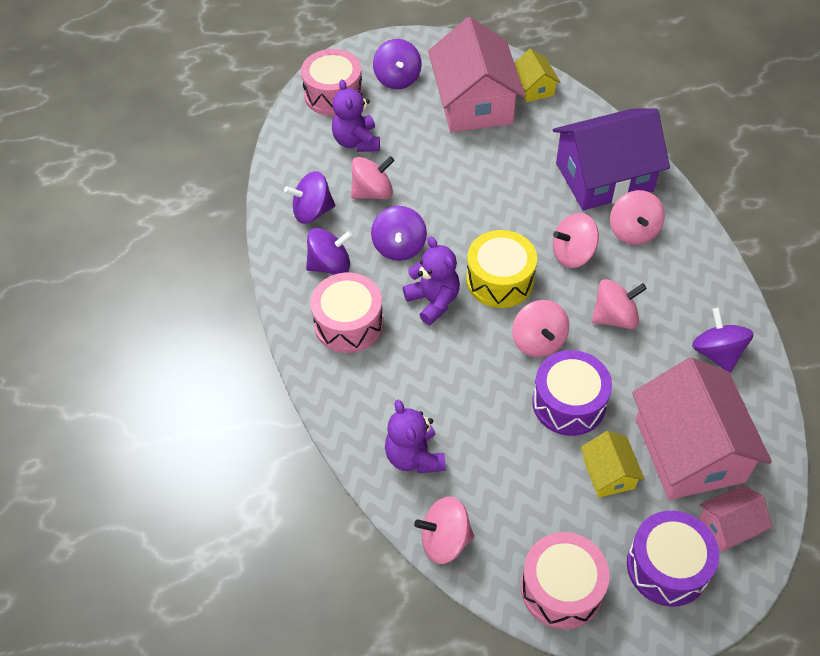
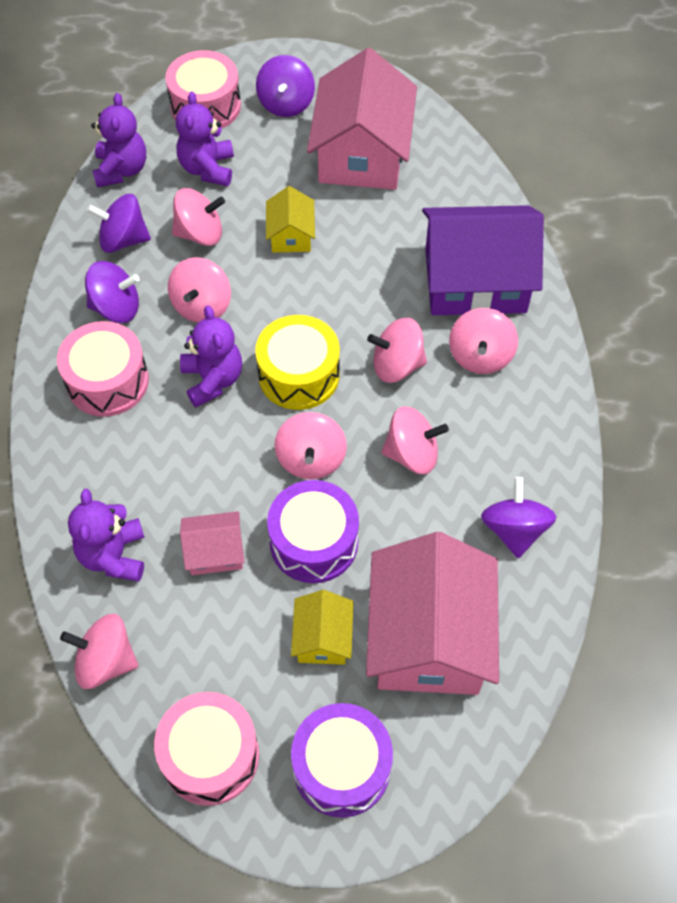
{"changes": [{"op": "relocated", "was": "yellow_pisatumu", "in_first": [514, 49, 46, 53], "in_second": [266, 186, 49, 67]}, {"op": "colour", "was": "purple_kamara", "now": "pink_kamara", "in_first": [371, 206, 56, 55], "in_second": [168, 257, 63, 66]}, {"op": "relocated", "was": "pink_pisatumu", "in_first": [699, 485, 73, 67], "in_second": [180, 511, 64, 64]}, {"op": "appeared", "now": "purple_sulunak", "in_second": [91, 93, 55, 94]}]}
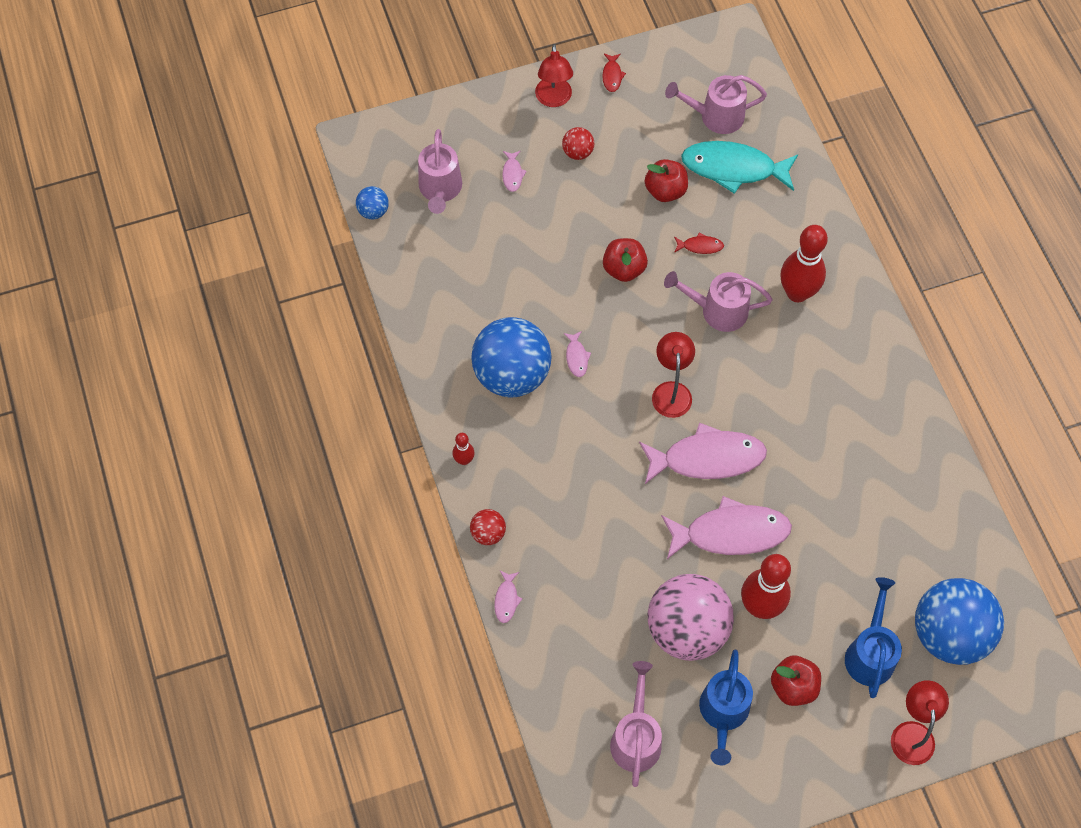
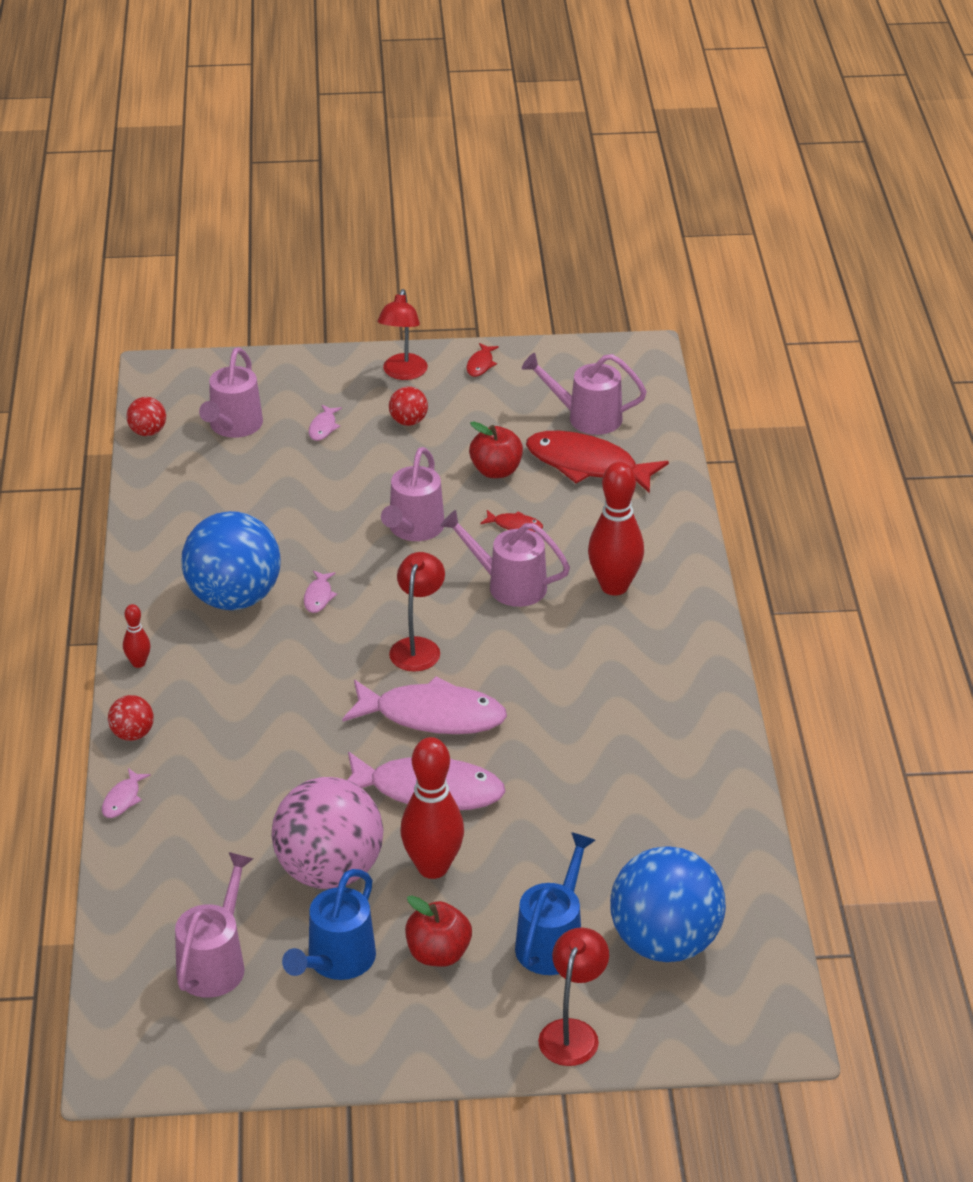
{"changes": [{"op": "colour", "was": "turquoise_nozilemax", "now": "red_nozilemax", "in_first": [681, 141, 117, 53], "in_second": [526, 431, 143, 62]}, {"op": "colour", "was": "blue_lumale", "now": "red_lumale", "in_first": [356, 186, 33, 33], "in_second": [126, 397, 40, 39]}, {"op": "exchanged", "was": "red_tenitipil", "now": "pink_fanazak", "in_first": [603, 238, 45, 44], "in_second": [381, 447, 63, 94]}]}
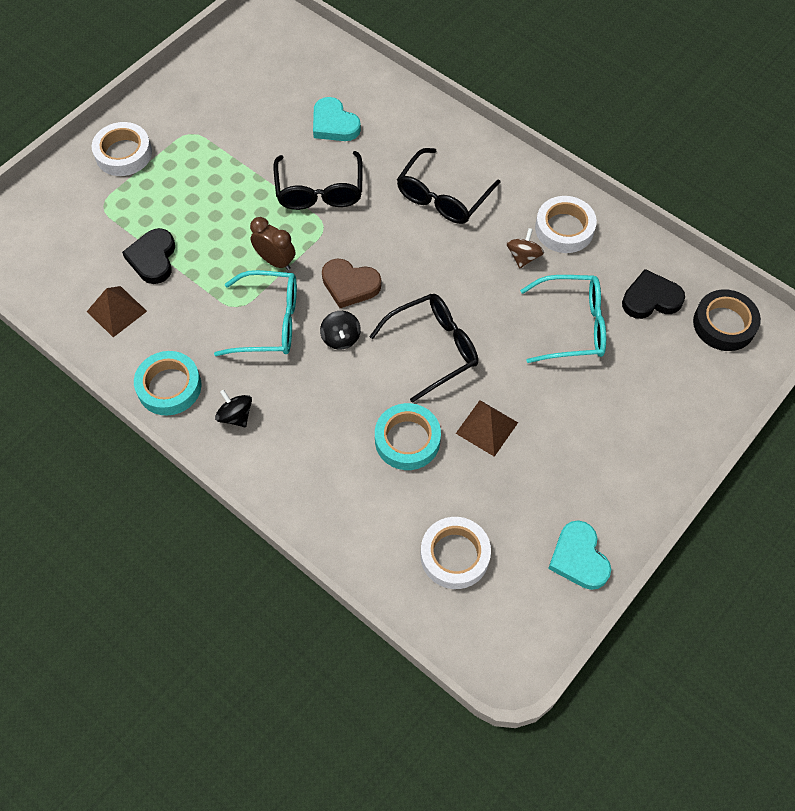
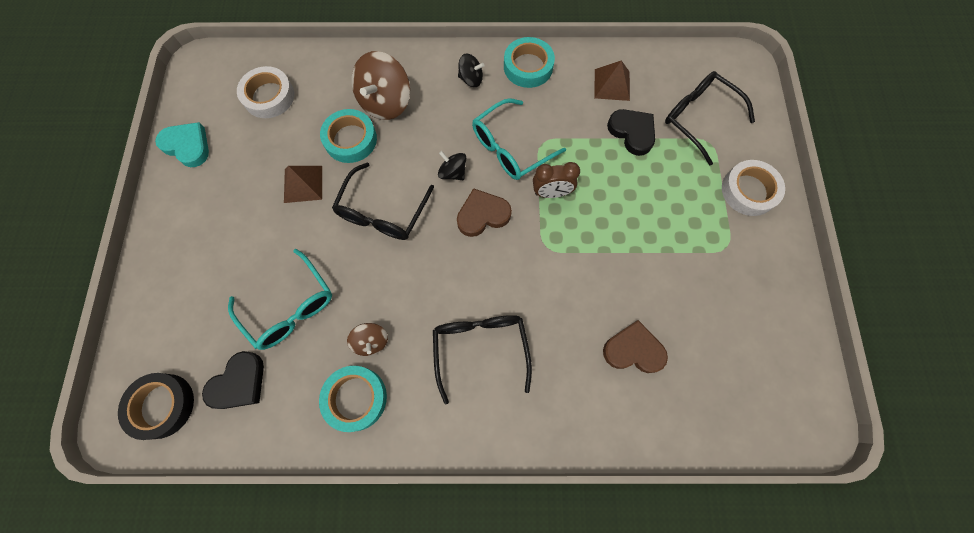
{"changes": [{"op": "colour", "was": "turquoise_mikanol", "now": "brown_mikanol", "in_first": [313, 97, 48, 44], "in_second": [603, 320, 65, 53]}, {"op": "relocated", "was": "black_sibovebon", "in_first": [274, 151, 88, 59], "in_second": [665, 71, 90, 94]}, {"op": "colour", "was": "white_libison", "now": "turquoise_libison", "in_first": [535, 196, 62, 57], "in_second": [319, 366, 68, 66]}, {"op": "spun", "was": "turquoise_sibovebon", "in_first": [520, 275, 86, 88], "in_second": [228, 249, 104, 101], "clockwise": -90}, {"op": "appeared", "now": "brown_kamara", "in_second": [352, 51, 58, 69]}]}
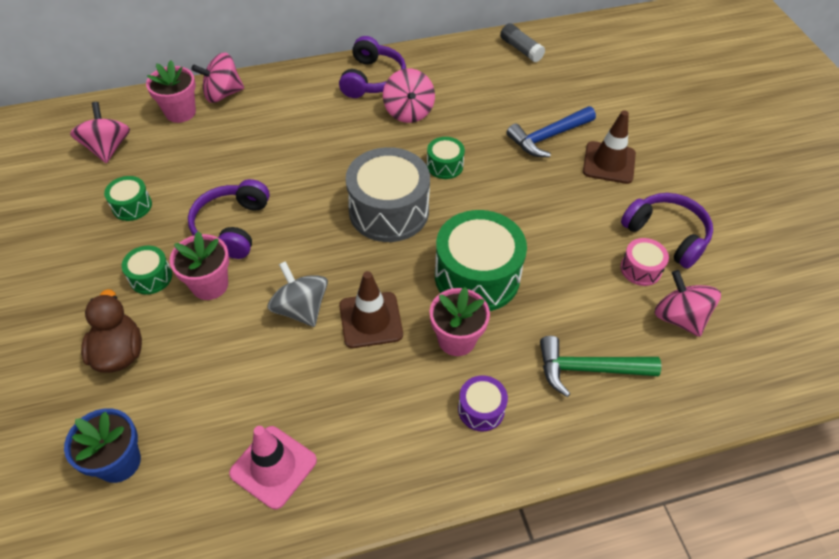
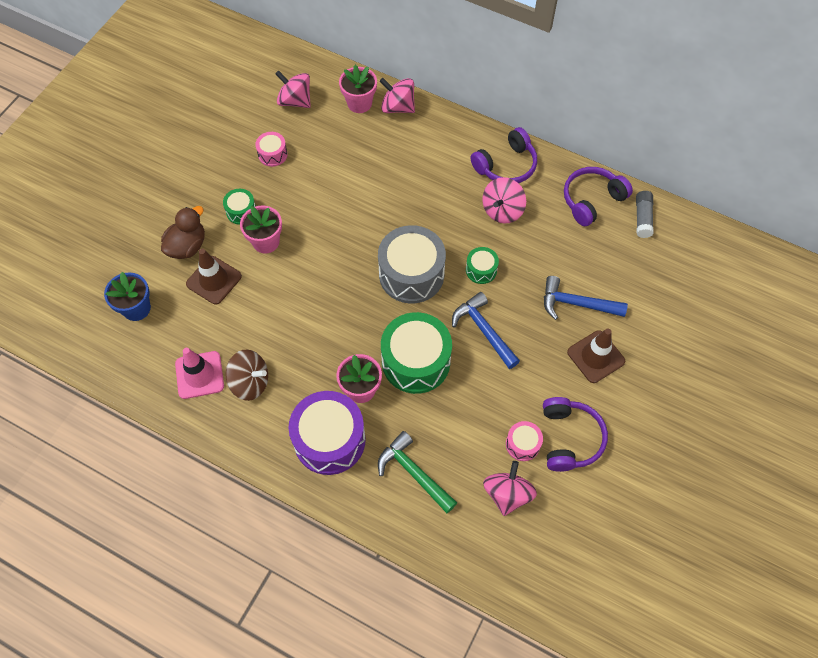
{"changes": [{"op": "spun", "was": "pink_kamara", "in_first": [70, 102, 60, 61], "in_second": [275, 70, 36, 38], "clockwise": -90}, {"op": "colour", "was": "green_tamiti", "now": "pink_tamiti", "in_first": [104, 176, 48, 45], "in_second": [255, 132, 33, 35]}, {"op": "relocated", "was": "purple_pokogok", "in_first": [188, 179, 82, 80], "in_second": [564, 167, 69, 59]}, {"op": "missing", "was": "grey_kamara", "in_first": [268, 261, 60, 66]}, {"op": "relocated", "was": "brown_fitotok", "in_first": [339, 271, 64, 77], "in_second": [186, 249, 56, 56]}, {"op": "size", "was": "purple_tamiti", "in_first": [458, 375, 50, 57], "in_second": [289, 391, 77, 84], "ratio": 2.08}, {"op": "appeared", "now": "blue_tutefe", "in_second": [452, 292, 68, 77]}, {"op": "appeared", "now": "brown_kamara", "in_second": [226, 350, 42, 51]}]}
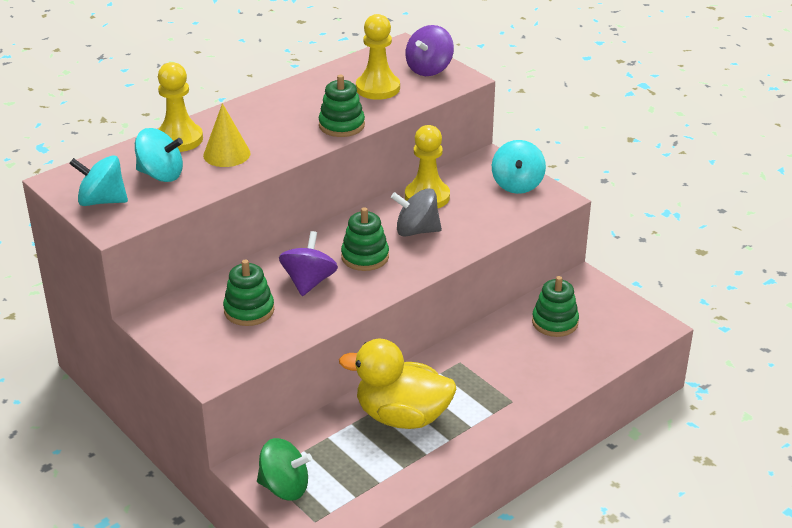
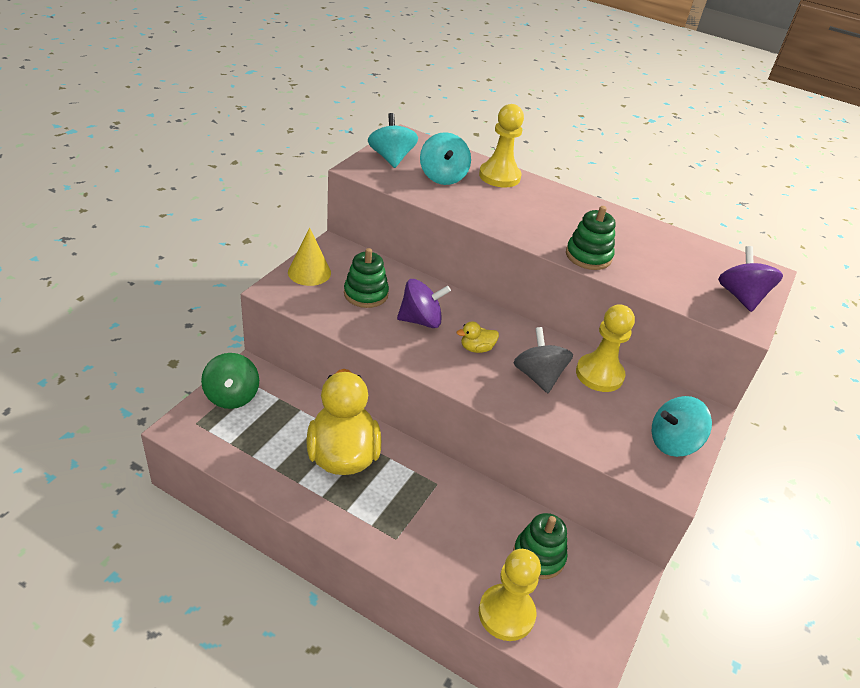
{"changes": [{"op": "relocated", "was": "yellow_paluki", "in_first": [356, 14, 44, 86], "in_second": [479, 549, 62, 92]}, {"op": "spun", "was": "purple_kamara", "in_first": [405, 25, 49, 51], "in_second": [718, 246, 65, 66], "clockwise": 75}, {"op": "relocated", "was": "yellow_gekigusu", "in_first": [203, 103, 47, 64], "in_second": [288, 228, 43, 58]}, {"op": "exchanged", "was": "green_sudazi", "now": "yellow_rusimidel", "in_first": [341, 207, 48, 64], "in_second": [457, 321, 42, 32]}]}
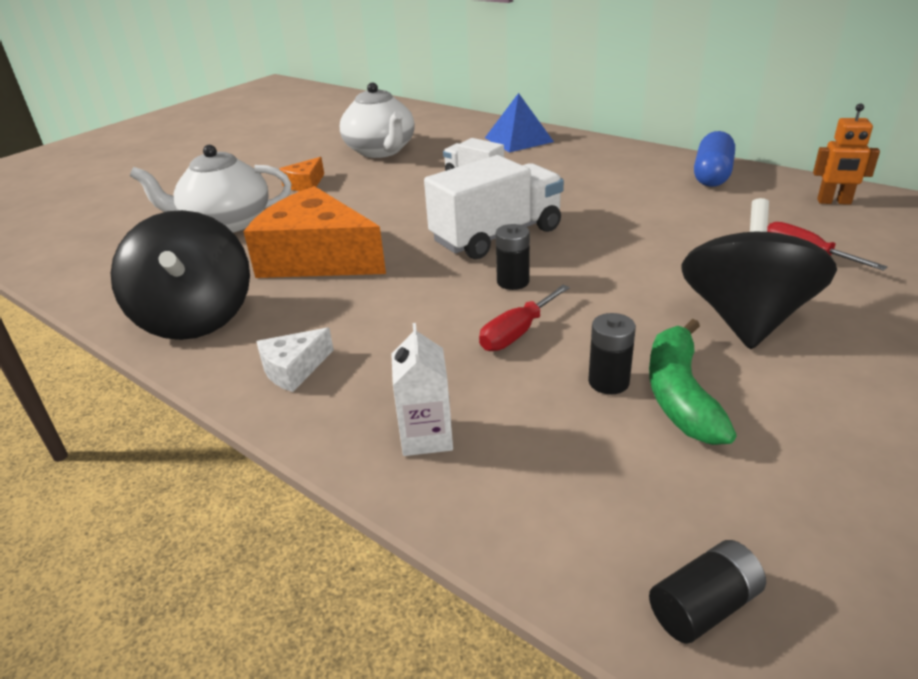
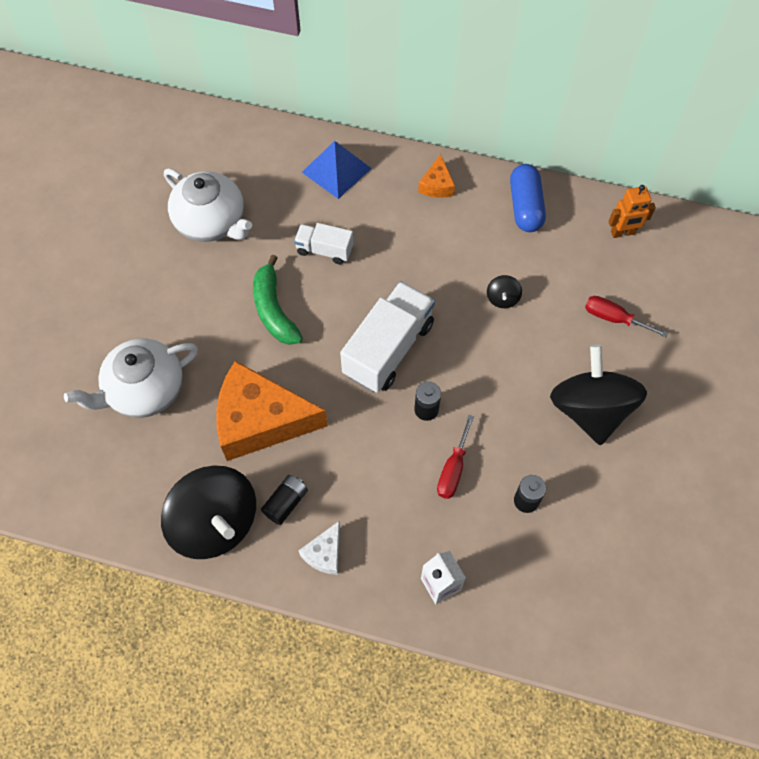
{"changes": [{"op": "relocated", "was": "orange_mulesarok", "in_first": [279, 157, 45, 34], "in_second": [418, 154, 37, 44]}, {"op": "relocated", "was": "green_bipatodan", "in_first": [649, 319, 88, 126], "in_second": [253, 254, 50, 91]}, {"op": "relocated", "was": "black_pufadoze", "in_first": [649, 540, 117, 104], "in_second": [261, 475, 47, 50]}, {"op": "appeared", "now": "black_kamara", "in_second": [487, 275, 35, 33]}]}
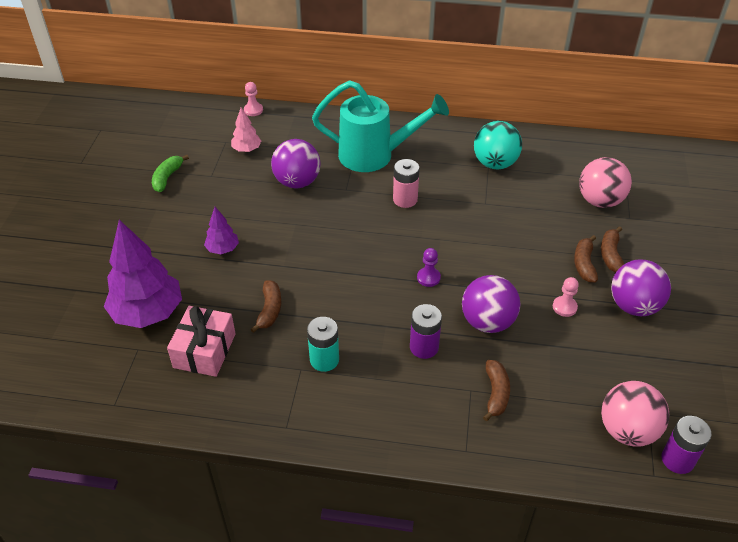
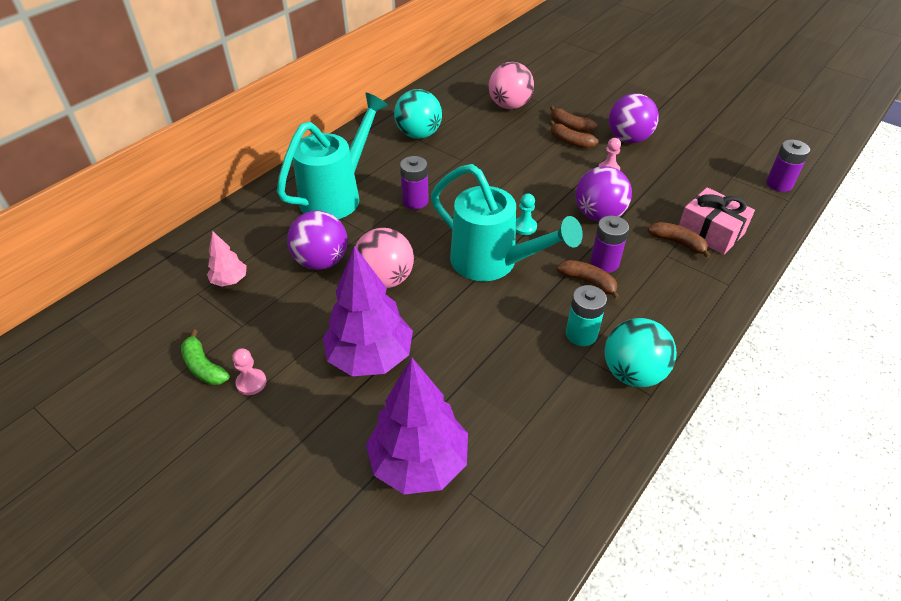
{"changes": [{"op": "relocated", "was": "pink_paluki", "in_first": [244, 82, 19, 34], "in_second": [232, 348, 34, 47]}, {"op": "colour", "was": "pink_pufadoze", "now": "purple_pufadoze", "in_first": [393, 159, 27, 49], "in_second": [400, 156, 29, 53]}, {"op": "size", "was": "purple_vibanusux", "in_first": [204, 207, 35, 47], "in_second": [323, 246, 90, 130], "ratio": 2.05}, {"op": "colour", "was": "purple_paluki", "now": "turquoise_paluki", "in_first": [417, 248, 24, 39], "in_second": [516, 194, 21, 41]}, {"op": "relocated", "was": "brown_bipatodan", "in_first": [250, 280, 31, 53], "in_second": [557, 260, 63, 40]}, {"op": "relocated", "was": "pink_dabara", "in_first": [167, 306, 69, 71], "in_second": [679, 187, 76, 68]}, {"op": "relocated", "was": "pink_lumale", "in_first": [601, 381, 68, 66], "in_second": [355, 228, 59, 60]}, {"op": "appeared", "now": "turquoise_fanazak", "in_second": [431, 164, 152, 117]}, {"op": "appeared", "now": "turquoise_lumale", "in_second": [604, 318, 73, 69]}]}
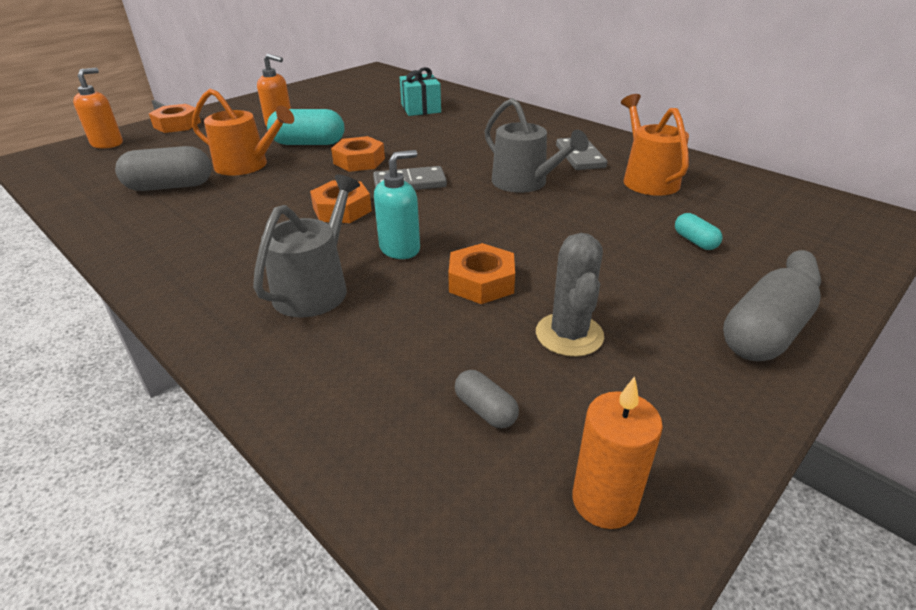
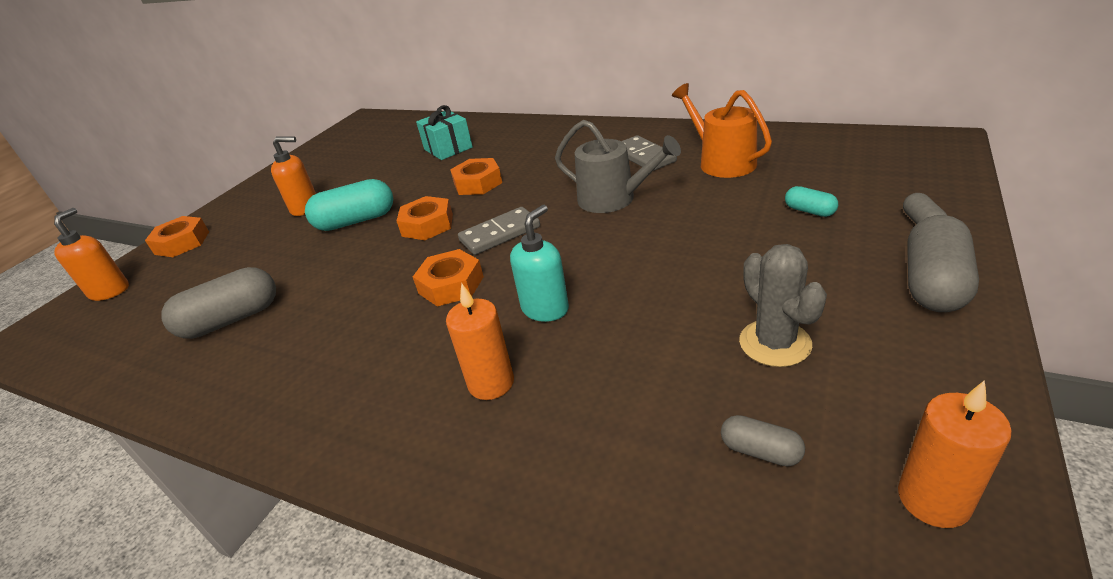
{"changes": [{"op": "missing", "was": "orange_fanazak", "in_first": [192, 89, 102, 86]}, {"op": "exchanged", "was": "grey_fanazak", "now": "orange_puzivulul", "in_first": [253, 174, 107, 143], "in_second": [446, 283, 68, 117]}, {"op": "relocated", "was": "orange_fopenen", "in_first": [448, 243, 67, 61], "in_second": [450, 158, 52, 37]}]}
